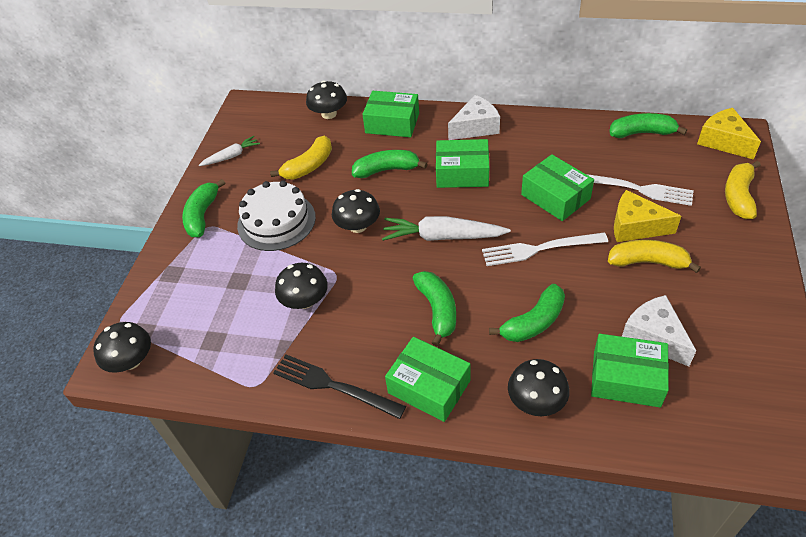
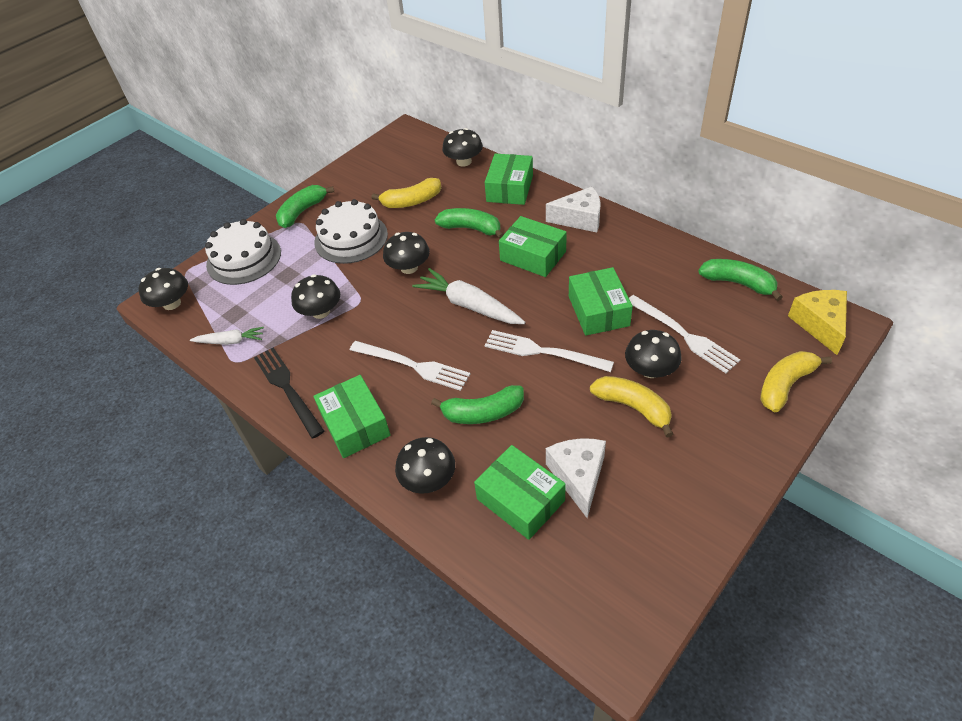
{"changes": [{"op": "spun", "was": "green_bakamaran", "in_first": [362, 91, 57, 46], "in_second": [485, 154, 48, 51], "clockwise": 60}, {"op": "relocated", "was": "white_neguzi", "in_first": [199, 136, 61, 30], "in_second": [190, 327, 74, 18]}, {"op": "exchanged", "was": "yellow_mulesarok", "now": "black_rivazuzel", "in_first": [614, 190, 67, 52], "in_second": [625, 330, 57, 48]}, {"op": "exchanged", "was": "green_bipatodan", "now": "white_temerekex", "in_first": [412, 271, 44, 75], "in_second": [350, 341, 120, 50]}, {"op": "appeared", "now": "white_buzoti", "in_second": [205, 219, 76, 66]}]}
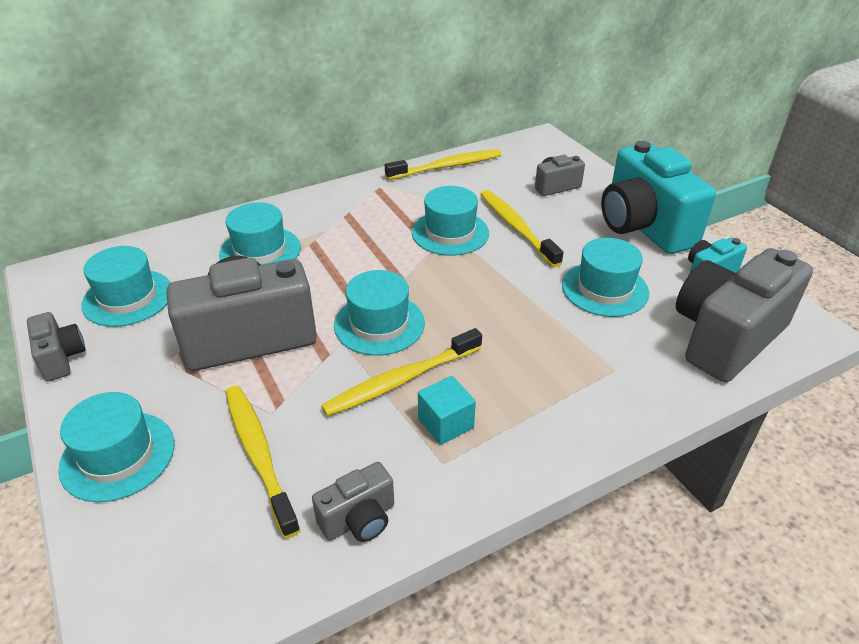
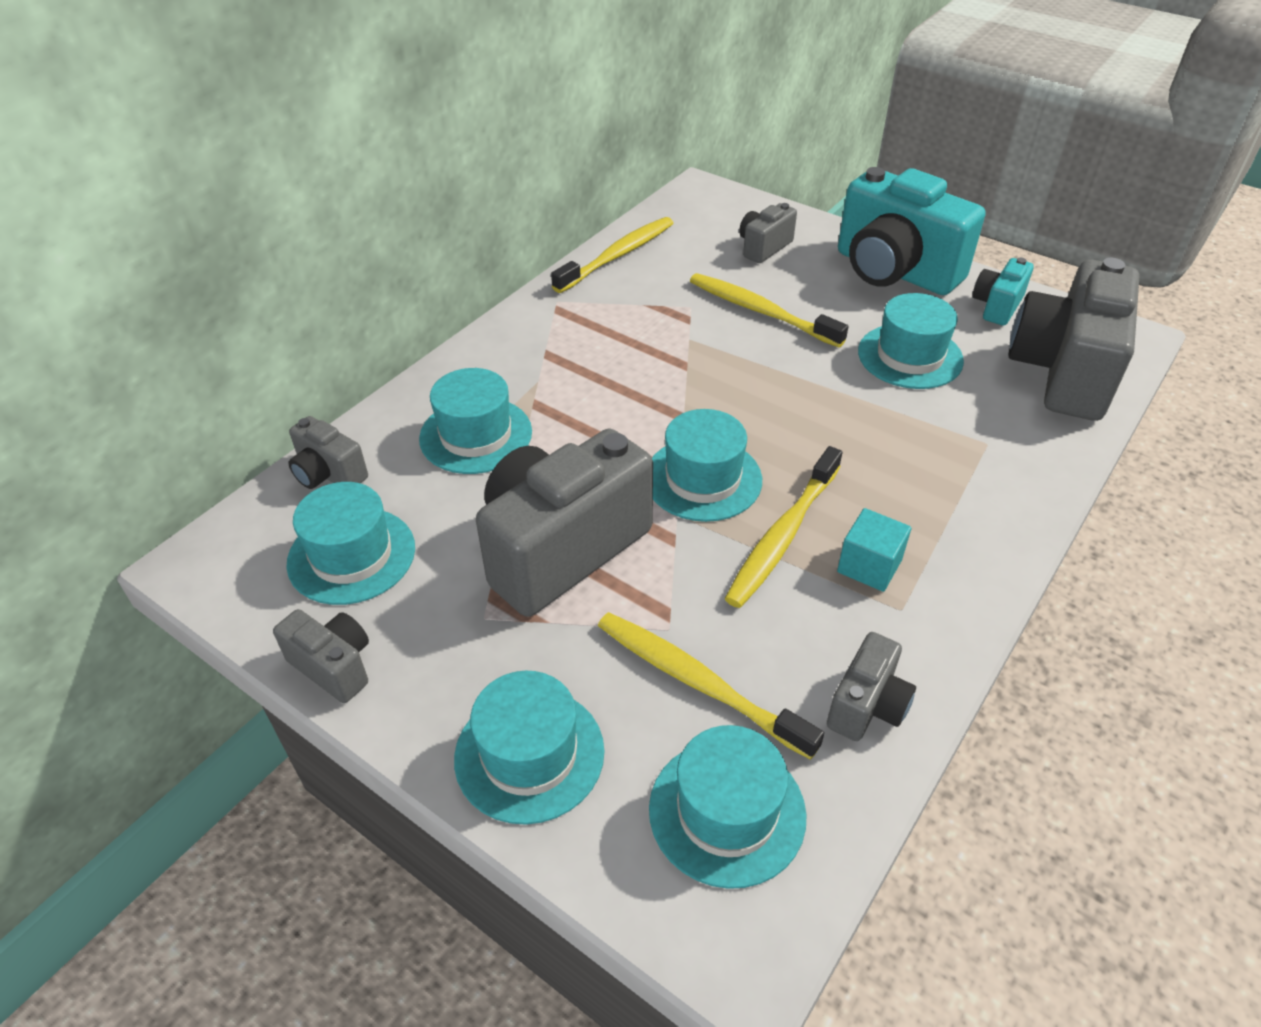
{"changes": [{"op": "relocated", "was": "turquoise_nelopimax", "in_first": [412, 186, 77, 70], "in_second": [649, 725, 158, 164]}, {"op": "appeared", "now": "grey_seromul", "in_second": [288, 416, 80, 73]}]}
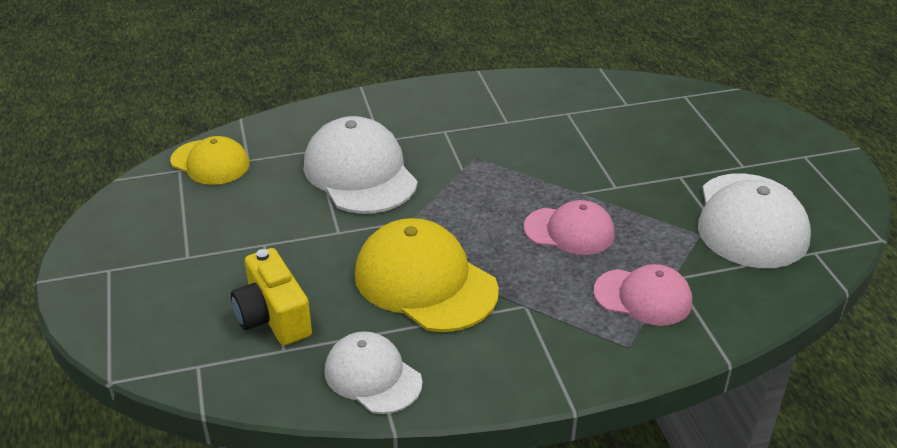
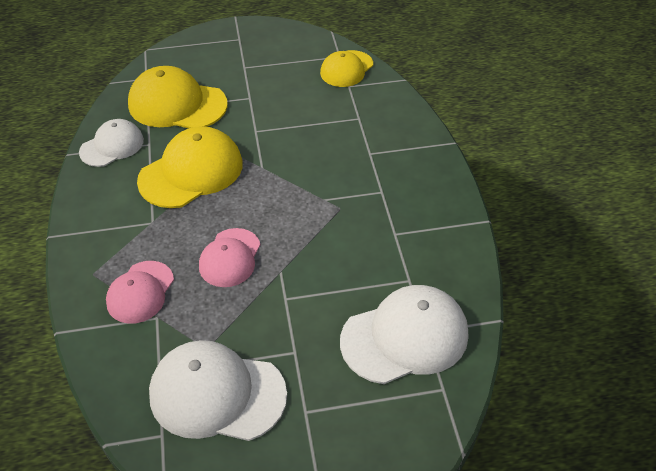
{"changes": [{"op": "relocated", "was": "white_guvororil", "in_first": [304, 116, 114, 98], "in_second": [340, 285, 128, 99]}, {"op": "exchanged", "was": "yellow_seromul", "now": "yellow_guvororil", "in_first": [231, 248, 81, 98], "in_second": [128, 66, 100, 62]}]}
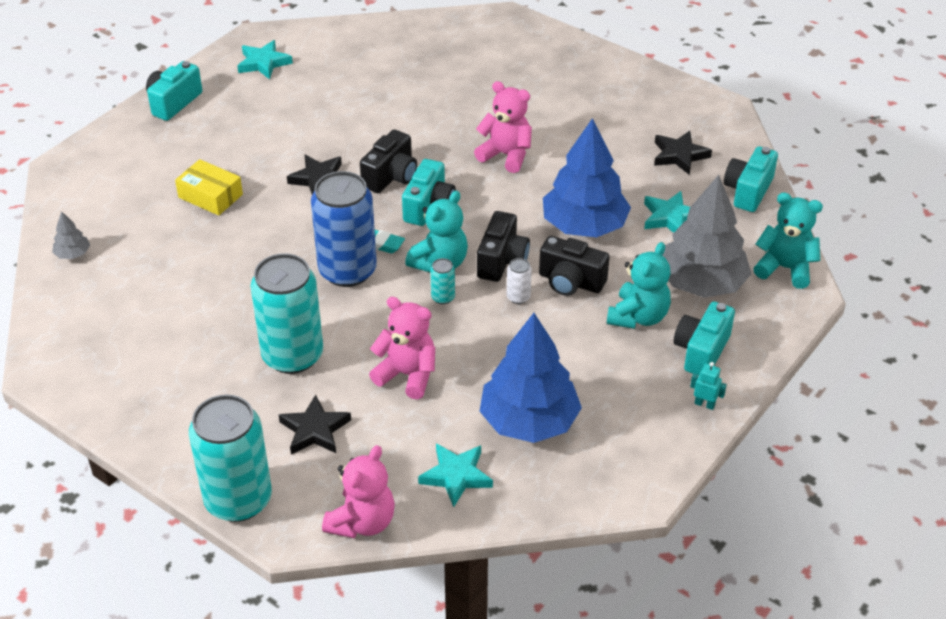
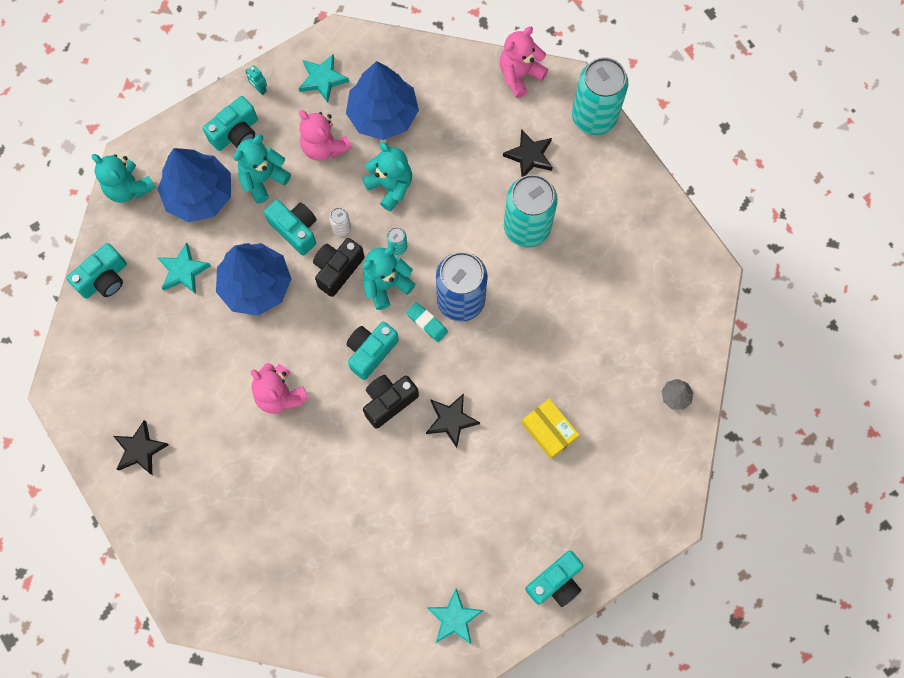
{"changes": [{"op": "relocated", "was": "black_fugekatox", "in_first": [654, 131, 58, 44], "in_second": [113, 420, 56, 55]}, {"op": "colour", "was": "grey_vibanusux", "now": "blue_vibanusux", "in_first": [662, 175, 89, 123], "in_second": [158, 148, 73, 74]}, {"op": "colour", "was": "black_seromul", "now": "turquoise_seromul", "in_first": [539, 236, 71, 60], "in_second": [264, 200, 53, 55]}, {"op": "relocated", "was": "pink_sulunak", "in_first": [369, 297, 66, 102], "in_second": [299, 110, 53, 51]}, {"op": "relocated", "was": "turquoise_fugekatox", "in_first": [418, 443, 75, 64], "in_second": [299, 54, 50, 49]}, {"op": "appeared", "now": "turquoise_sulunak", "in_second": [362, 142, 50, 70]}]}
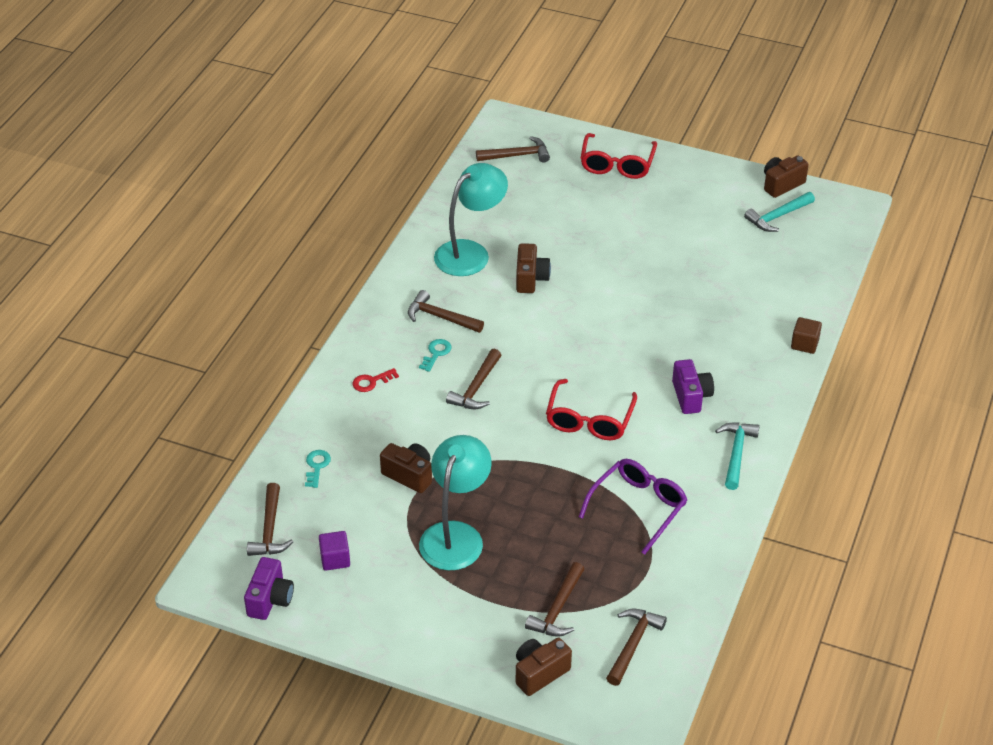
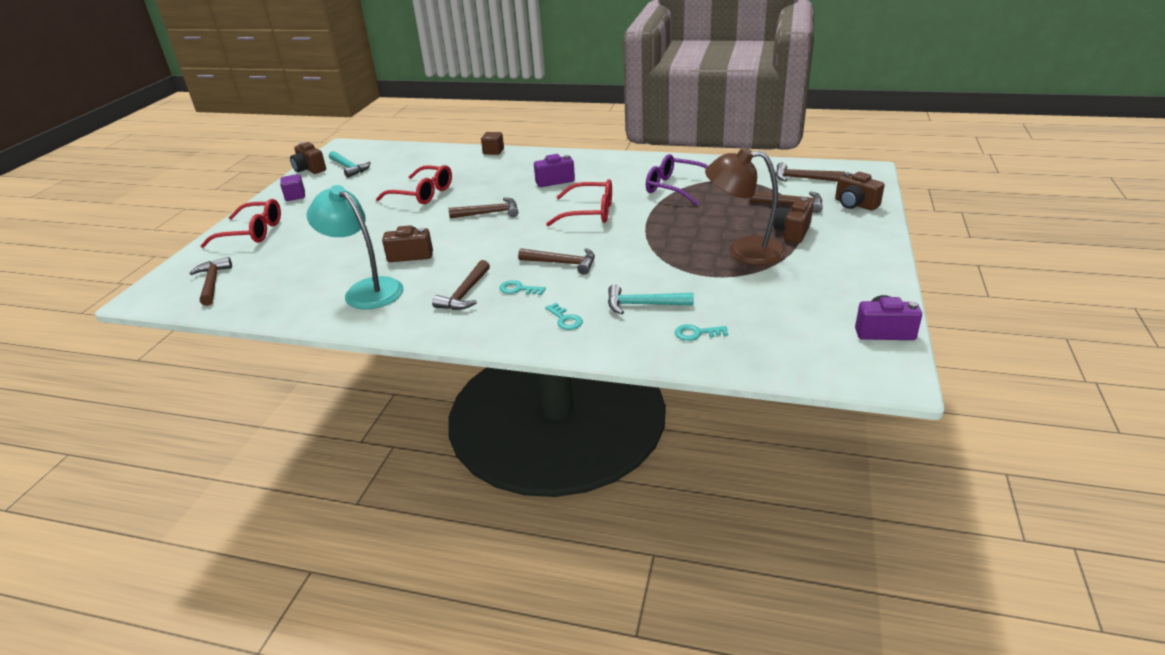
{"changes": [{"op": "colour", "was": "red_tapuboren", "now": "turquoise_tapuboren", "in_first": [353, 368, 46, 24], "in_second": [545, 303, 38, 27]}, {"op": "relocated", "was": "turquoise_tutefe", "in_first": [715, 423, 45, 67], "in_second": [608, 284, 86, 30]}, {"op": "colour", "was": "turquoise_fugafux", "now": "brown_fugafux", "in_first": [419, 435, 73, 135], "in_second": [705, 147, 81, 118]}, {"op": "relocated", "was": "brown_seromul", "in_first": [380, 443, 52, 50], "in_second": [774, 197, 39, 46]}, {"op": "relocated", "was": "brown_tutefe", "in_first": [247, 483, 46, 73], "in_second": [449, 198, 69, 21]}, {"op": "relocated", "was": "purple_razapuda", "in_first": [319, 531, 31, 39], "in_second": [280, 174, 25, 27]}, {"op": "appeared", "now": "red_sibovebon", "in_second": [376, 165, 76, 39]}]}
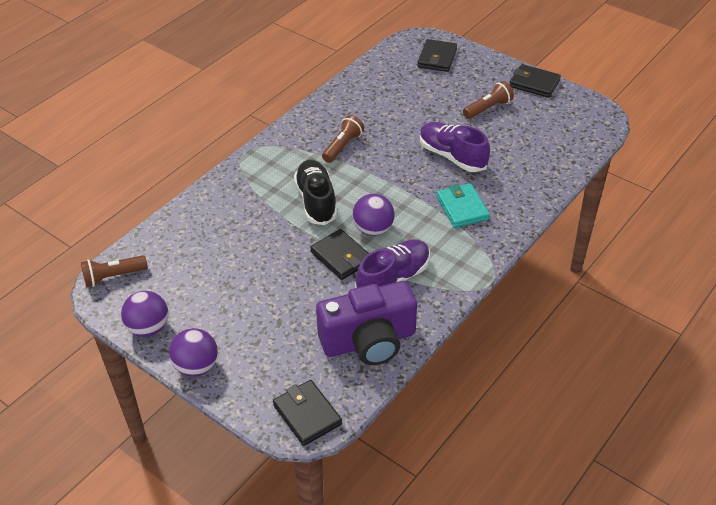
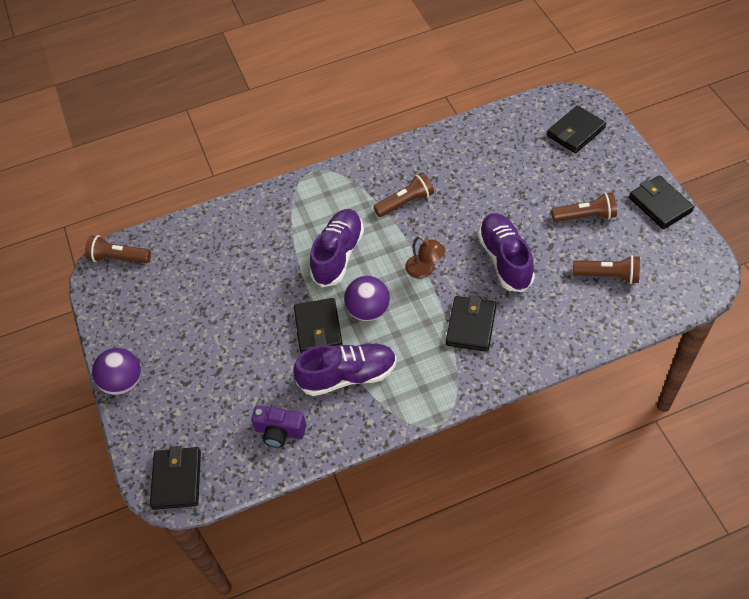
{"changes": [{"op": "colour", "was": "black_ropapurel", "now": "purple_ropapurel", "in_first": [294, 160, 43, 65], "in_second": [310, 209, 54, 78]}, {"op": "colour", "was": "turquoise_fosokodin", "now": "black_fosokodin", "in_first": [436, 183, 54, 45], "in_second": [446, 295, 50, 57]}, {"op": "size", "was": "purple_seromul", "in_first": [316, 281, 101, 84], "in_second": [251, 405, 55, 43], "ratio": 0.5}, {"op": "missing", "was": "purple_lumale", "in_first": [121, 291, 48, 46]}, {"op": "appeared", "now": "brown_fugafux", "in_second": [405, 236, 41, 42]}, {"op": "appeared", "now": "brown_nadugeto", "in_second": [573, 255, 67, 29]}]}
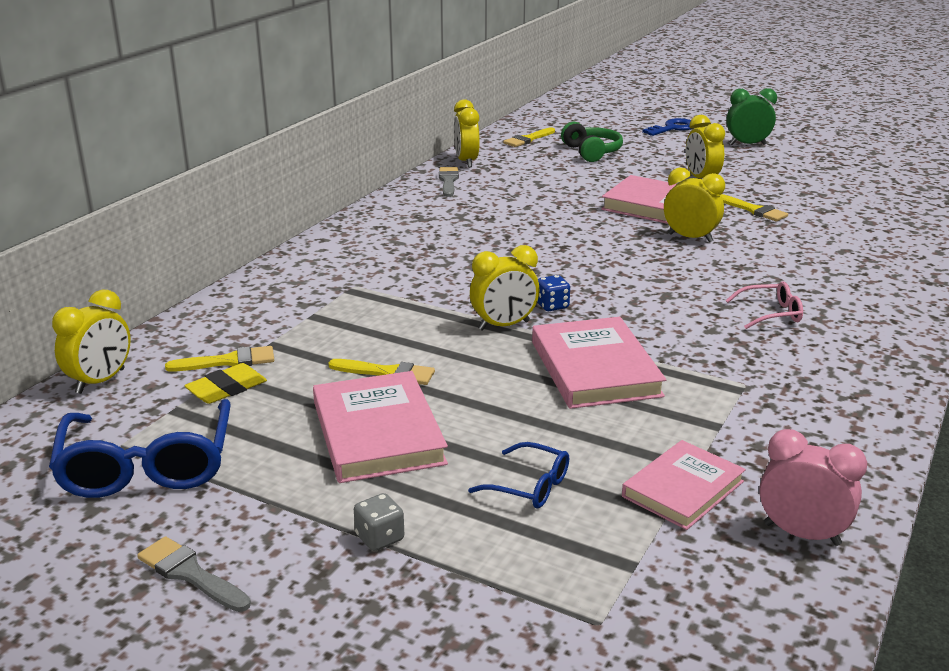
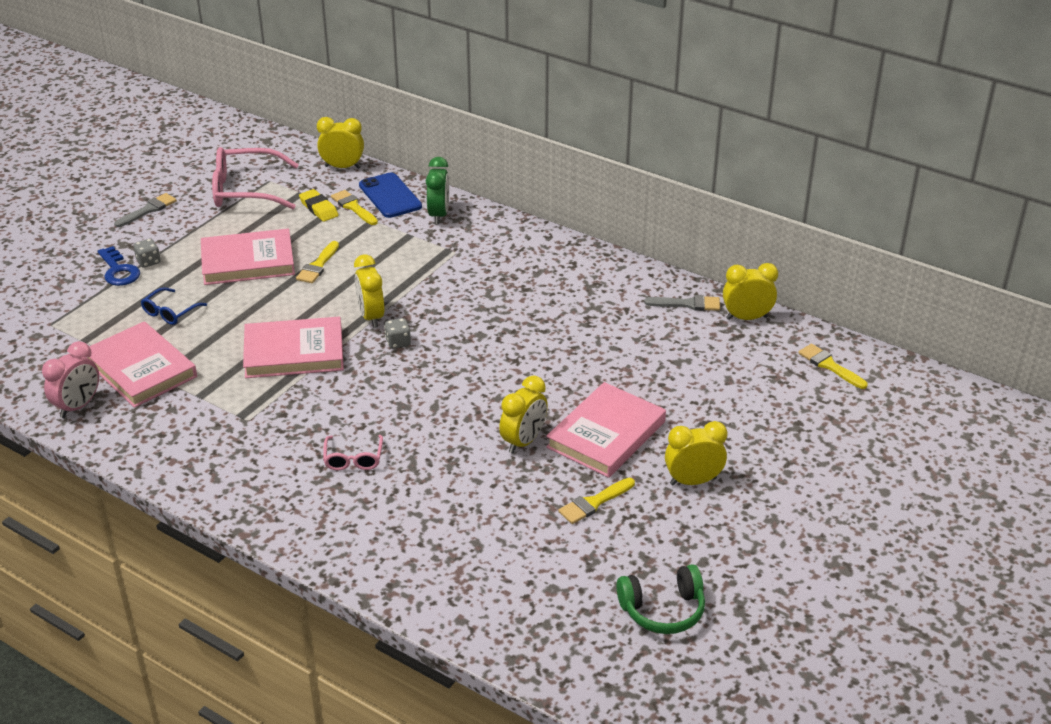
{"changes": [{"op": "relocated", "was": "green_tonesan", "in_first": [726, 88, 51, 57], "in_second": [426, 157, 23, 67]}, {"op": "relocated", "was": "blue_tapuboren", "in_first": [642, 118, 52, 18], "in_second": [98, 246, 42, 40]}, {"op": "relocated", "was": "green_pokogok", "in_first": [561, 122, 62, 40], "in_second": [617, 564, 88, 70]}, {"op": "colour", "was": "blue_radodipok", "now": "grey_radodipok", "in_first": [537, 275, 33, 36], "in_second": [384, 318, 27, 31]}, {"op": "spun", "was": "yellow_tonesan", "in_first": [52, 289, 79, 105], "in_second": [317, 117, 47, 52], "clockwise": 150}, {"op": "spun", "was": "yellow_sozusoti", "in_first": [165, 346, 109, 26], "in_second": [331, 190, 47, 35], "clockwise": 150}, {"op": "colour", "was": "blue_sibovebon", "now": "pink_sibovebon", "in_first": [49, 399, 181, 99], "in_second": [212, 147, 87, 62]}, {"op": "size", "was": "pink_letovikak", "in_first": [622, 440, 124, 90], "in_second": [87, 321, 110, 87], "ratio": 1.5}, {"op": "appeared", "now": "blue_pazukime", "in_second": [359, 172, 63, 46]}]}
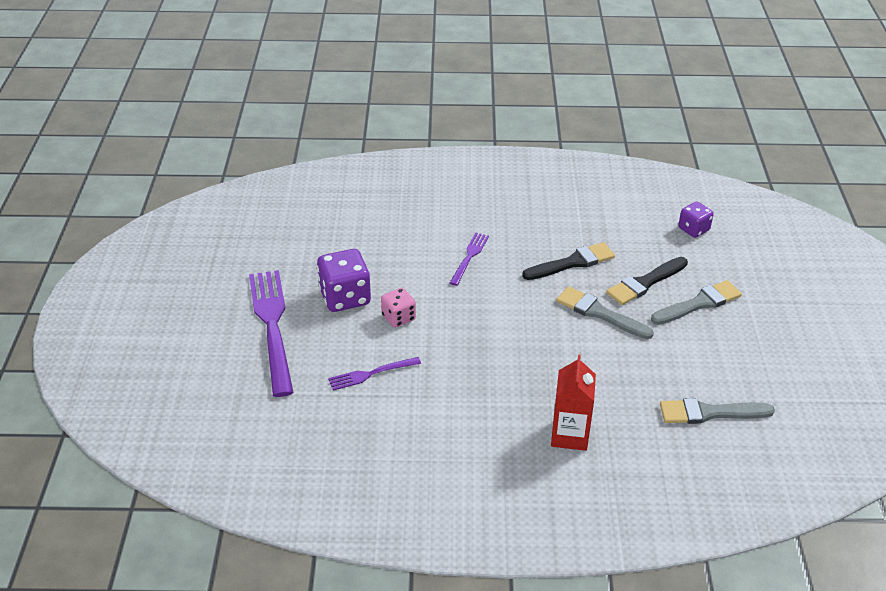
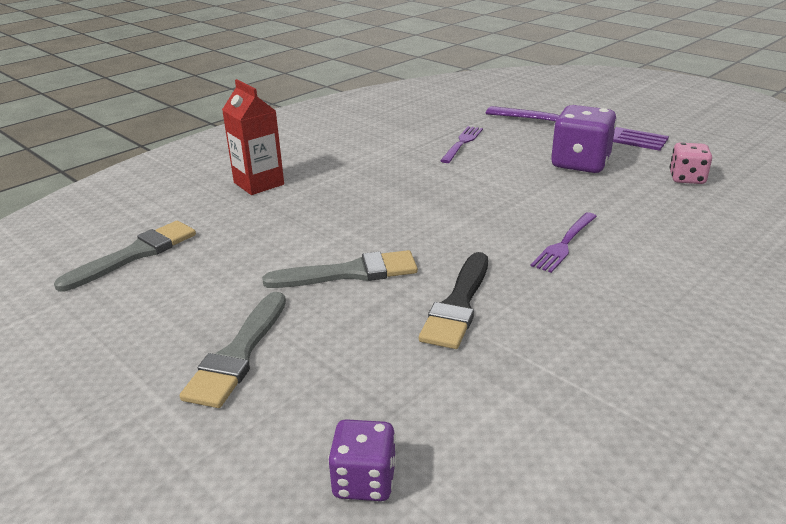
{"changes": [{"op": "spun", "was": "purple_temerekex", "in_first": [450, 233, 39, 53], "in_second": [531, 212, 66, 61], "clockwise": 60}, {"op": "missing", "was": "black_sozusoti", "in_first": [606, 257, 82, 48]}, {"op": "relocated", "was": "pink_radodipok", "in_first": [381, 288, 35, 40], "in_second": [670, 143, 42, 41]}]}
